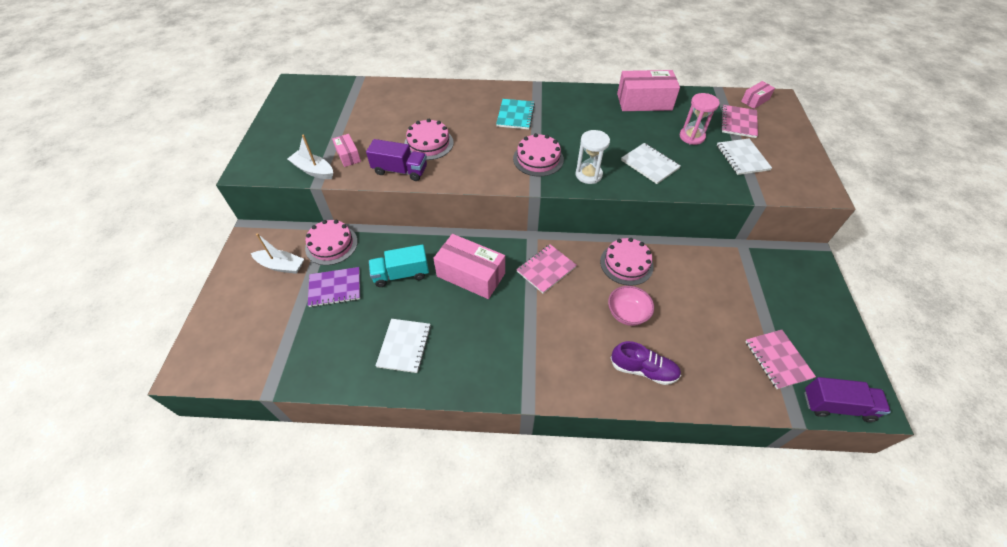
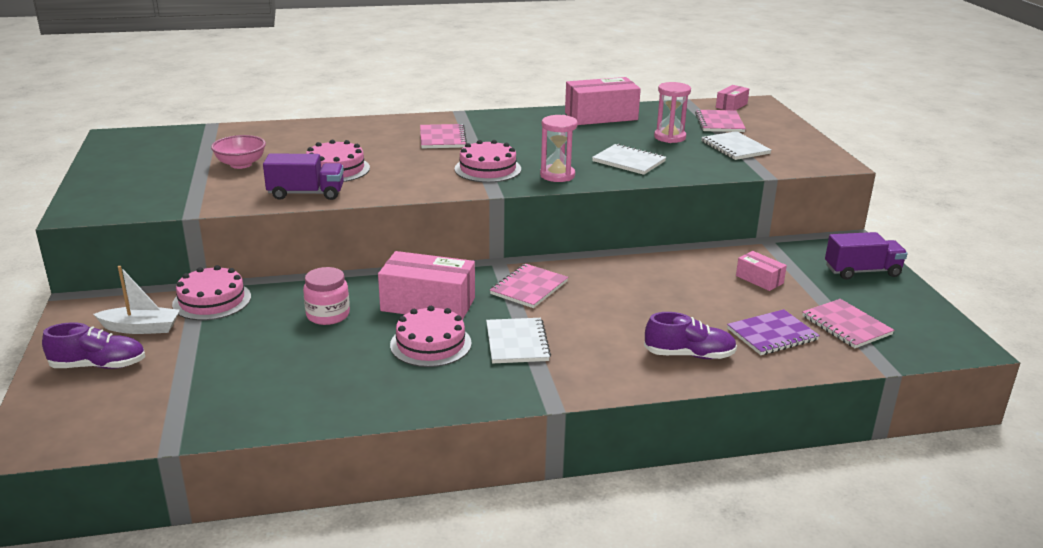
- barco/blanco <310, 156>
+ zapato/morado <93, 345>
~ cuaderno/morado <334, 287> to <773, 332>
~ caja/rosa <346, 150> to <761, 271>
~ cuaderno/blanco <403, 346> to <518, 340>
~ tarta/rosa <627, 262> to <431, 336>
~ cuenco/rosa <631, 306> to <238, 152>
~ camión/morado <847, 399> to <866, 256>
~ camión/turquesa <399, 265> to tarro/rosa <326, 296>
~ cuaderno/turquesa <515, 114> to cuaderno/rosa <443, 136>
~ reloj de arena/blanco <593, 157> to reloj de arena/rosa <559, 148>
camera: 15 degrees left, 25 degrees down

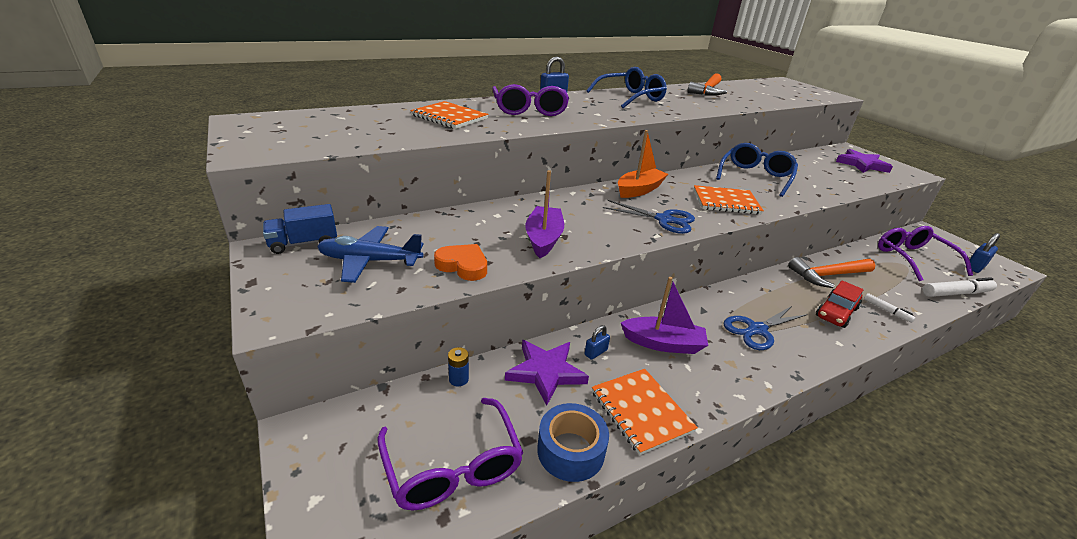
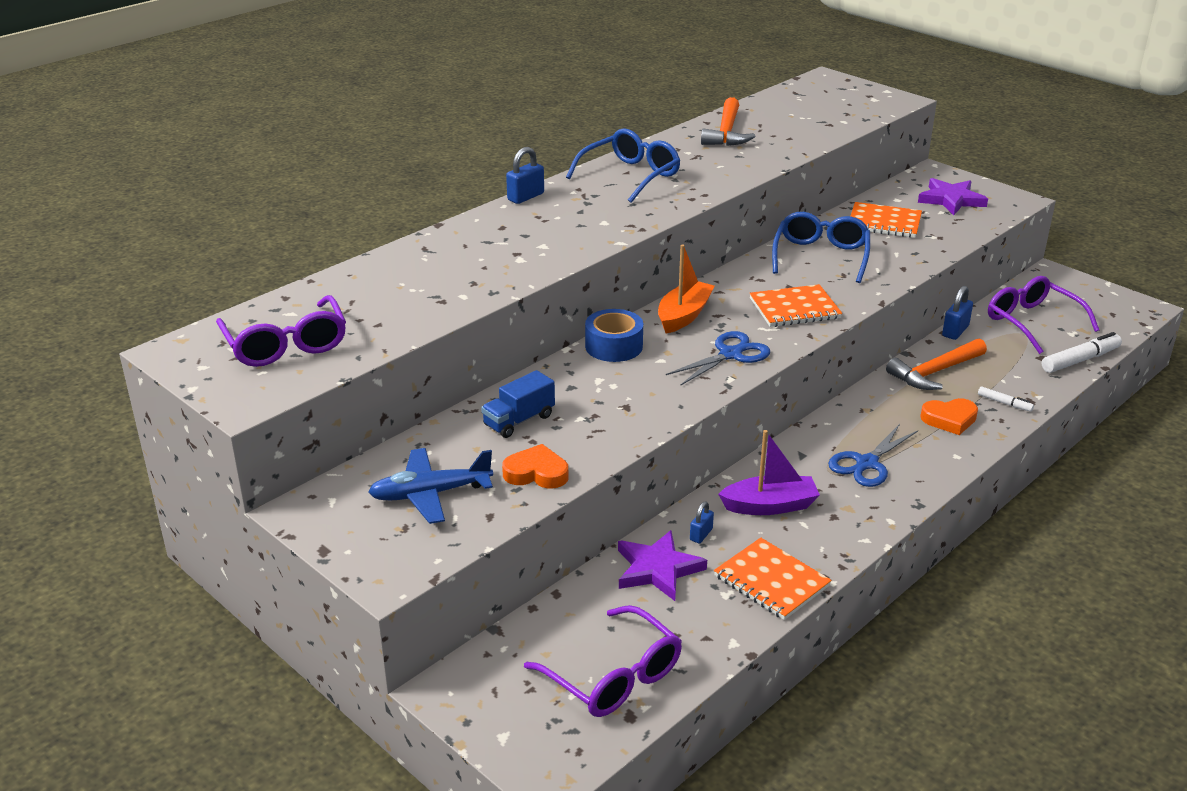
- pila/azul <458, 366>
- barco/morado <544, 214>
~ camión/azul <300, 229> to <518, 404>
~ cuaderno/naranja <449, 115> to <886, 220>
~ gafas/morado <530, 100> to <281, 331>
~ cinta adhesiva/azul <573, 442> to <614, 335>
~ candado/azul <982, 253> to <957, 313>
~ coche/rojo <840, 304> to corazón/naranja <949, 416>
~ tijeras/azul <649, 217> = <718, 358> 45 degrees counterclockwise
camera: 15 degrees left, 0 degrees up

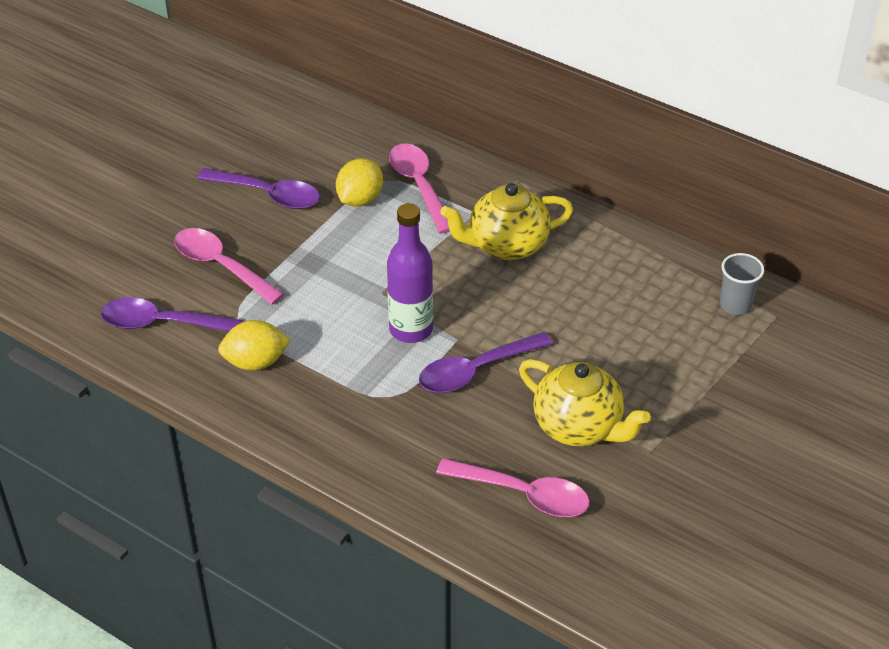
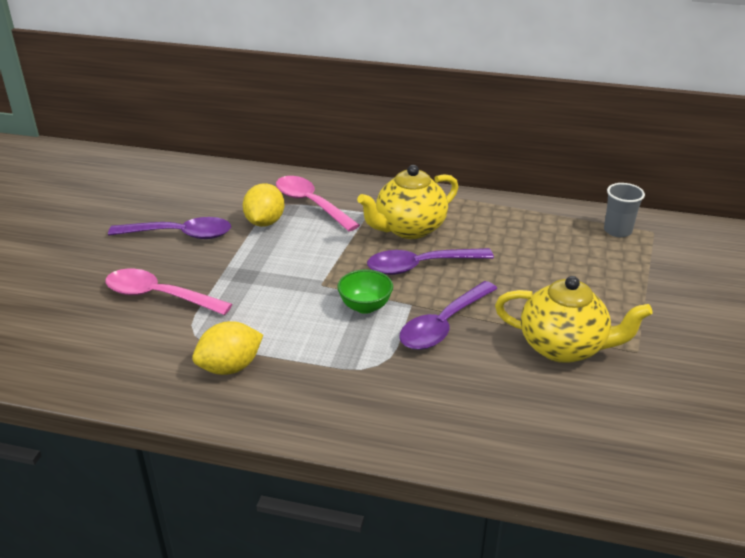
- cuchara/rosa <513, 487>
~ cuchara/morado <172, 315> to <430, 261>
~ botella/morado <410, 273> to cuenco/verde <365, 292>
camera: 20 degrees left, 10 degrees down

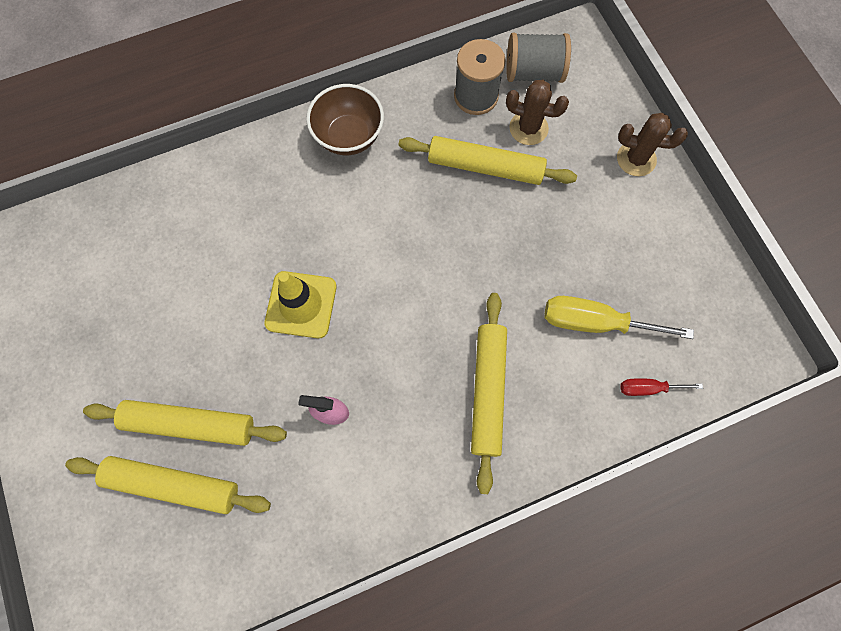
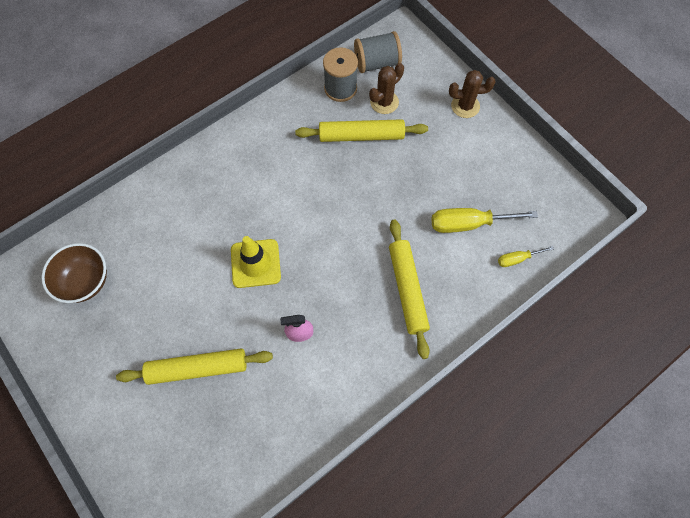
- rodillo/amarillo <168, 485>
~ cuenco/marrón <345, 119> to <74, 273>
~ destornillador/rojo <661, 387> to destornillador/amarillo <526, 256>
~ cactus/marrón <537, 112> = <386, 88> 45 degrees counterclockwise
camera: 15 degrees left, 5 degrees down

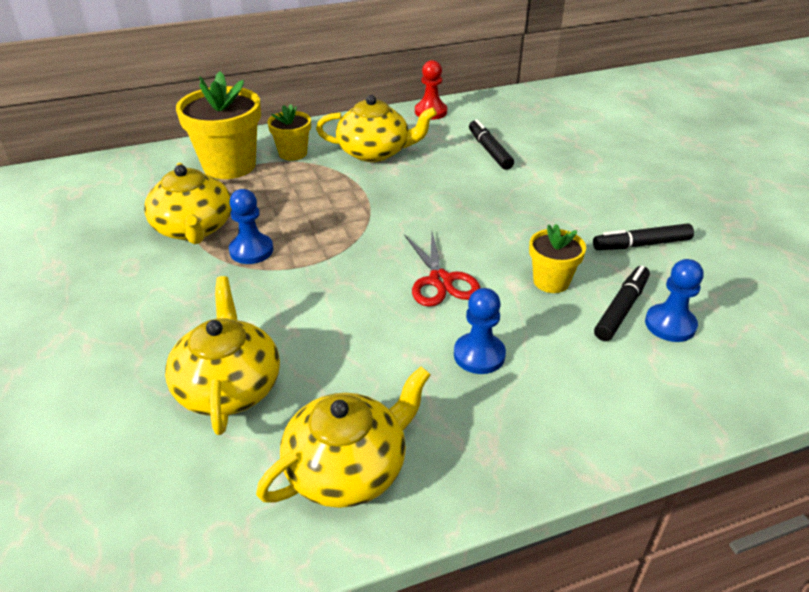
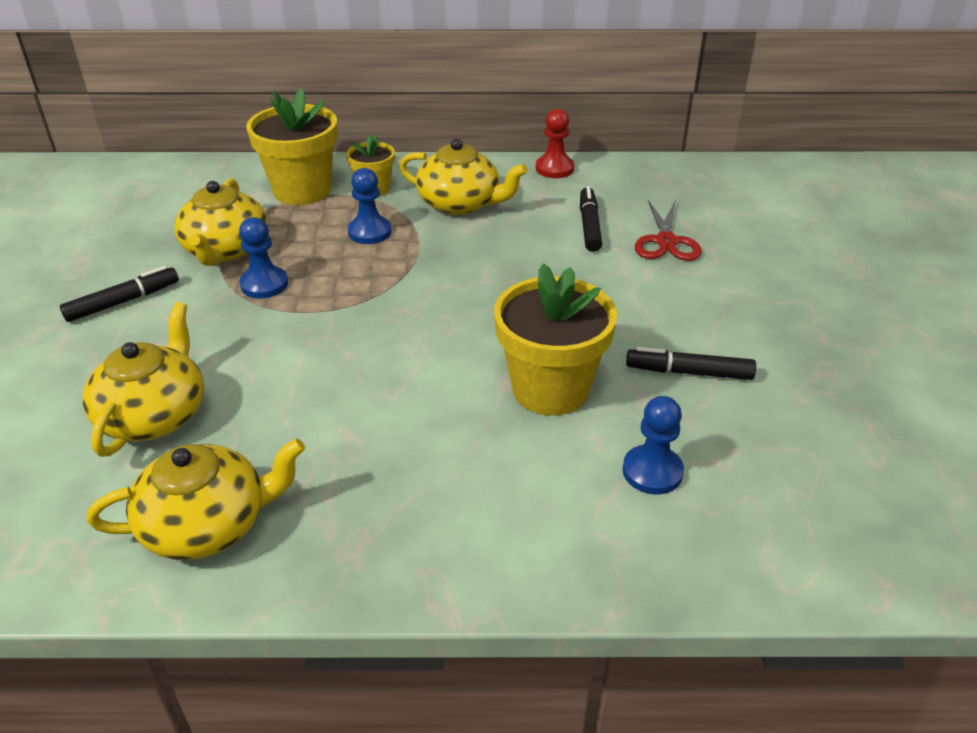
~ tijeras/rojo <442, 269> to <668, 230>
~ peón/azul <480, 331> to <369, 206>
~ rotulador/negro <622, 303> to <119, 294>
~ maceta/amarillo <557, 258> = <555, 339> x1.81
camera: 20 degrees right, 0 degrees up

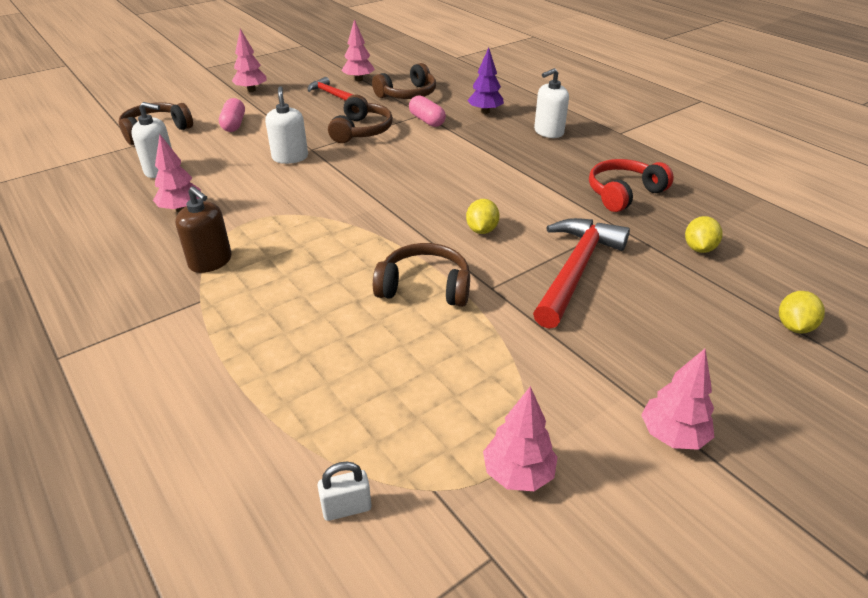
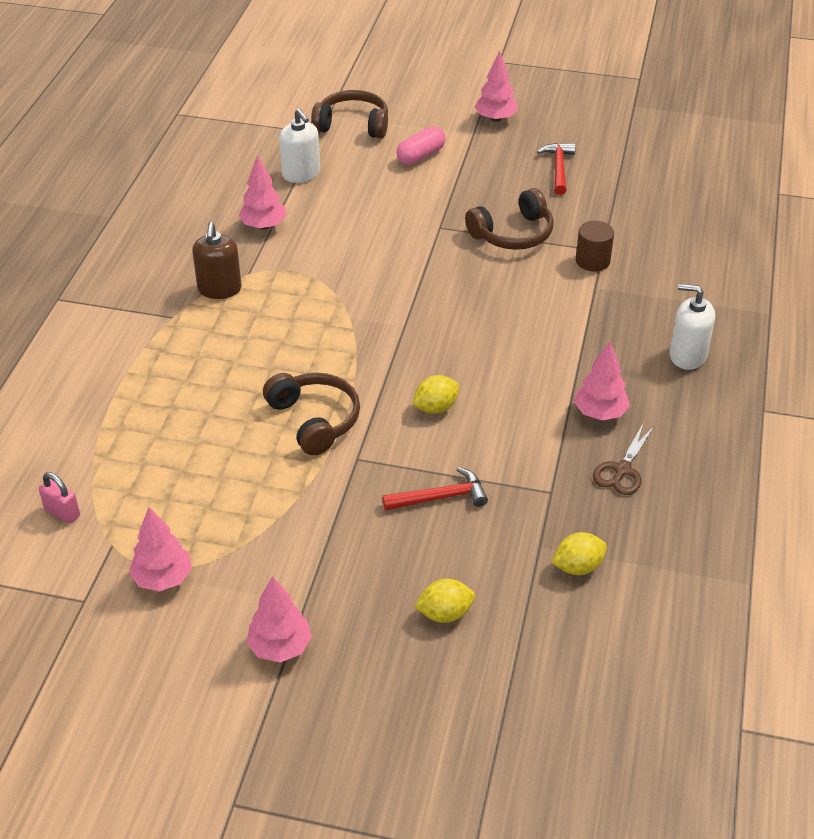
- dispensador de jabón/blanco <286, 125>
- auriculares/marrón <404, 81>
- árbol/morado <485, 81>
~ árbol/rosa <358, 50> to <602, 381>
~ limón/amarillo <802, 312> to <444, 601>
~ cápsula/rosa <427, 111> to cilindro/marrón <595, 246>
~ auriculares/rojo <631, 185> to tijeras/marrón <623, 459>
~ candado/blanco <344, 491> to candado/rosa <59, 498>
~ martillo/rojo <581, 273> = <435, 489> x0.55
camera: 50 degrees right, 5 degrees up

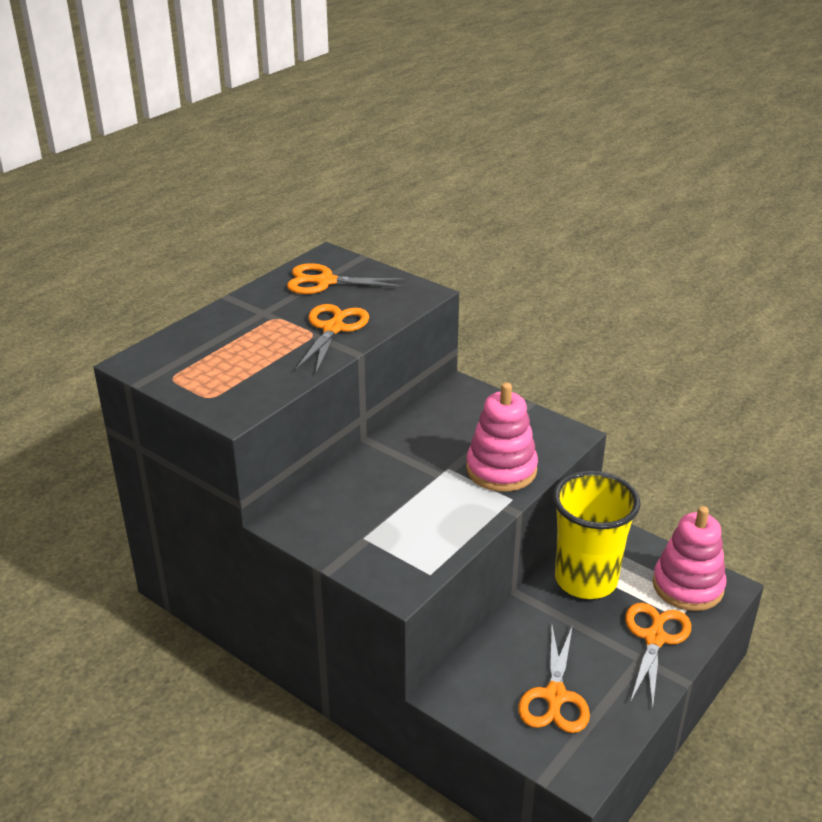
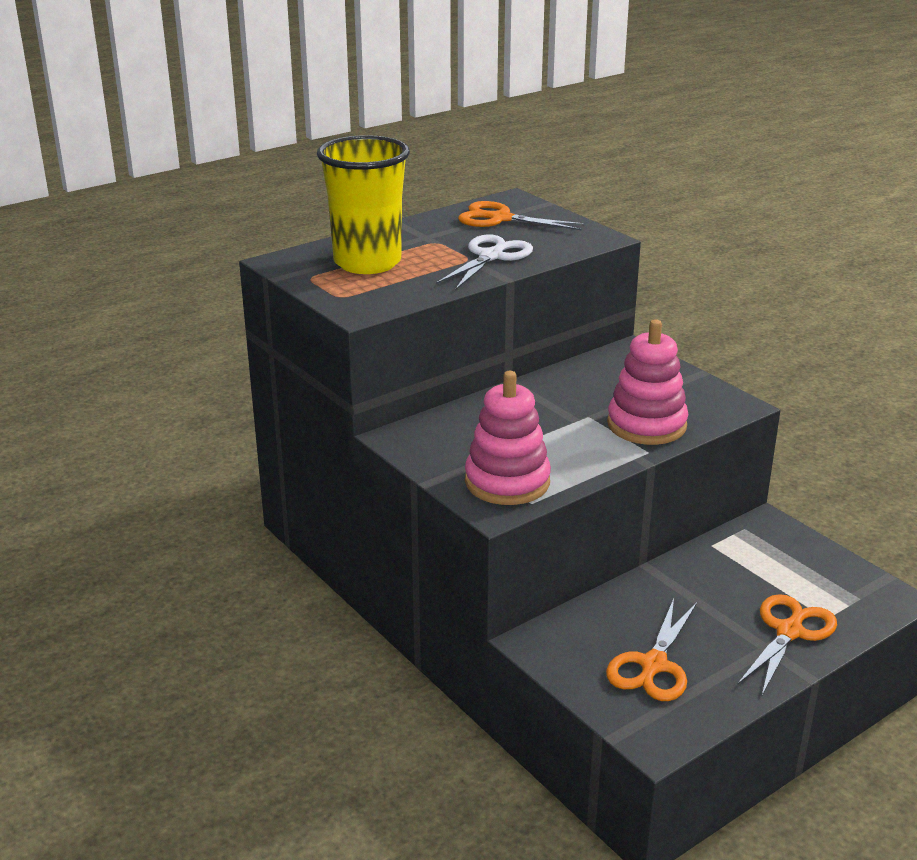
~ vaso/amarillo <596, 535> to <363, 204>
~ juguete apilable/rosa <689, 558> to <508, 438>
~ tijeras/naranja <332, 338> to tijeras/blanco <484, 262>
camera: 15 degrees right, 5 degrees down

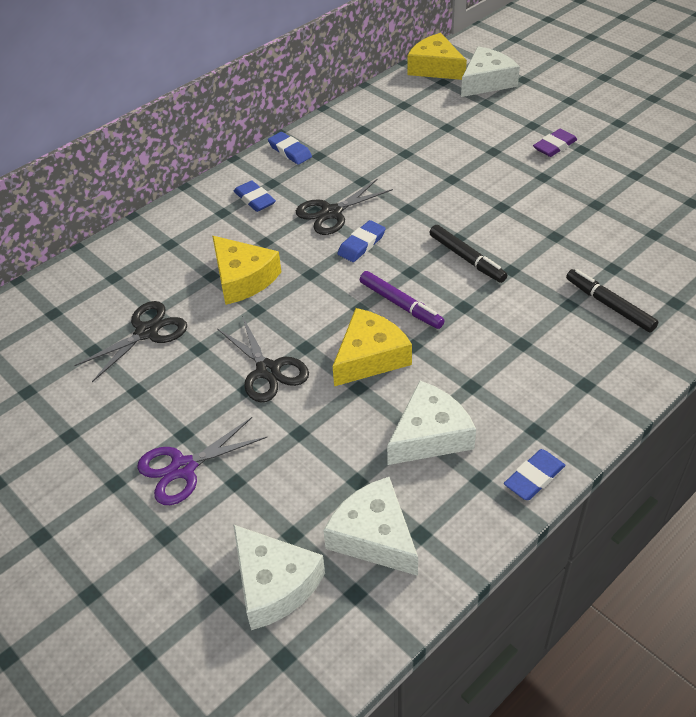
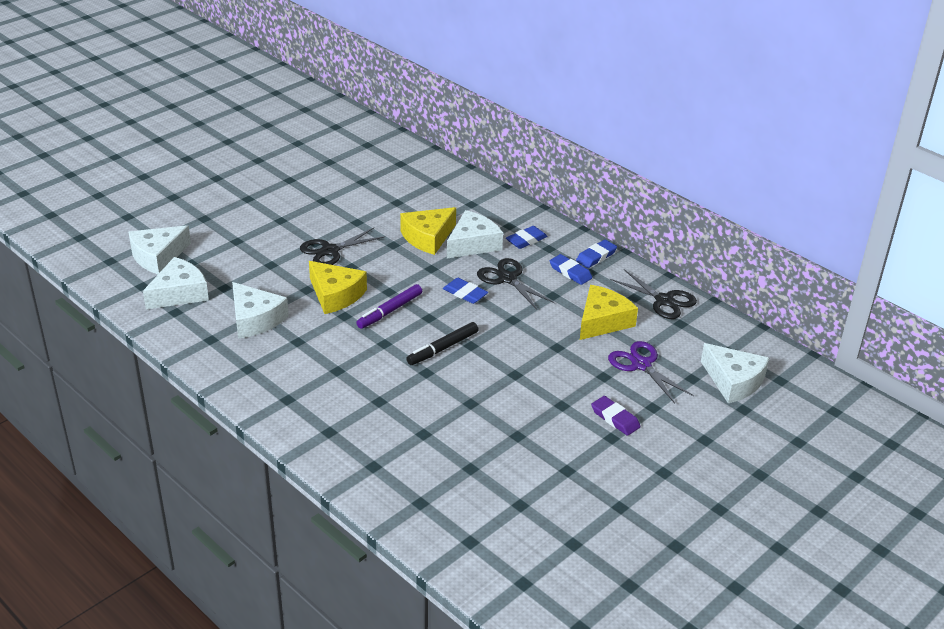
- rotulador/negro <612, 300>
+ queso/blanco <475, 234>
~ tijeras/negro <130, 341> to <653, 294>
~ tijeras/morado <202, 461> to <651, 372>
~ queso/amarillo <437, 56> to <609, 312>
~ goma de borrar/azul <534, 474> to <571, 269>
camera: 85 degrees right, 10 degrees down

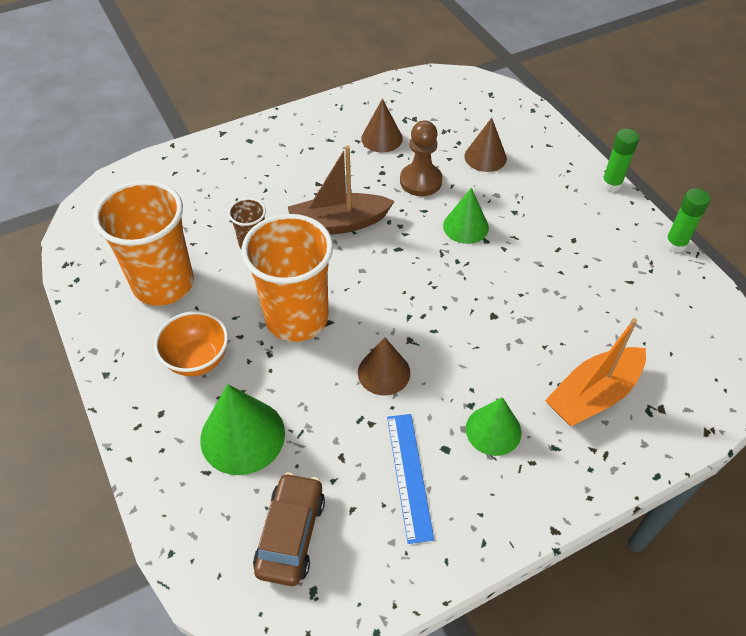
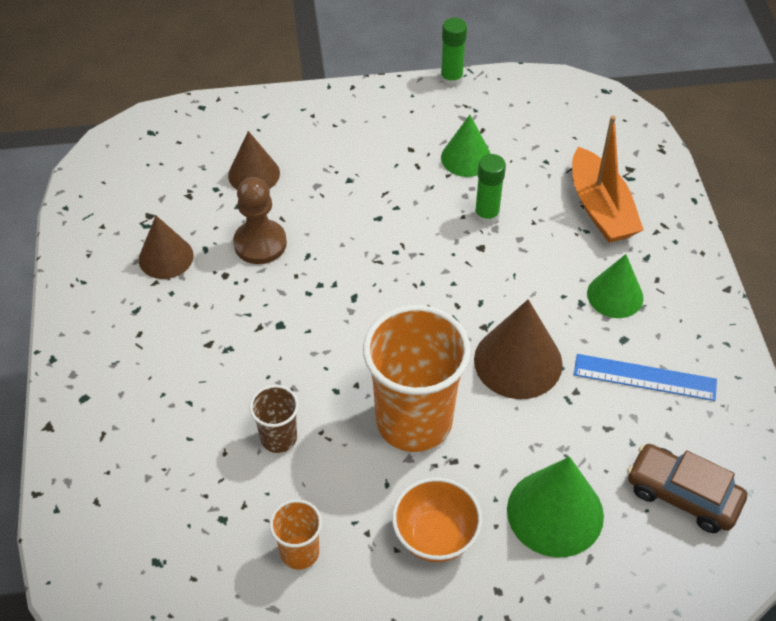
- barco/marrón <341, 190>
~ cono/verde <466, 216> to <466, 146>
~ barra de pegamento/verde <620, 160> to <490, 189>
~ vaso/naranja <143, 243> = <295, 534> x0.48
~ cono/marrón <384, 366> = <518, 349> x1.51
camera: 70 degrees left, 0 degrees up

